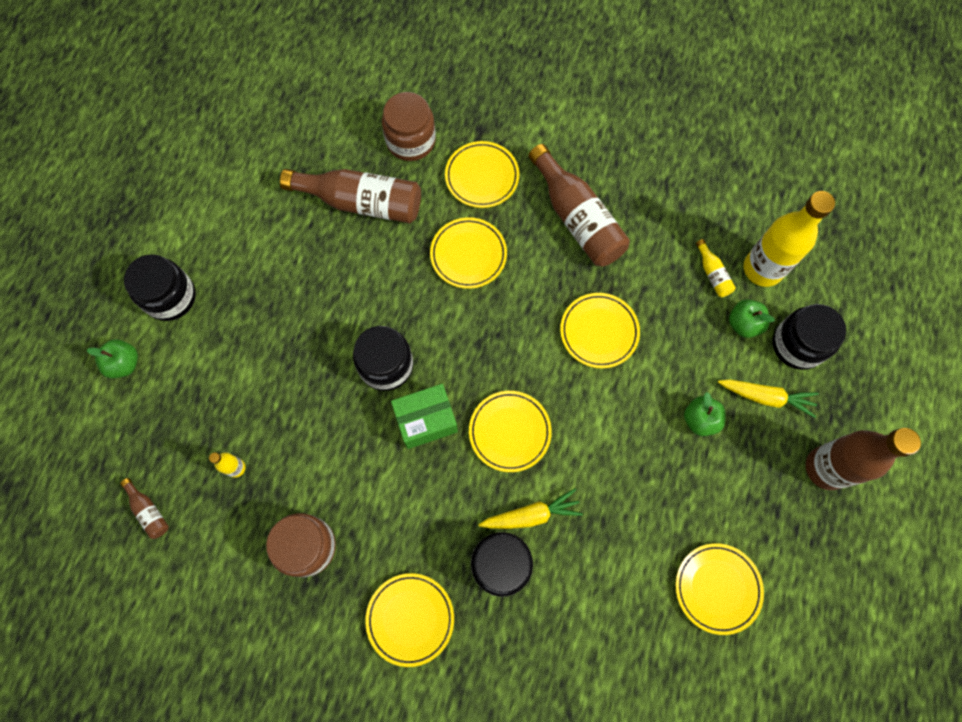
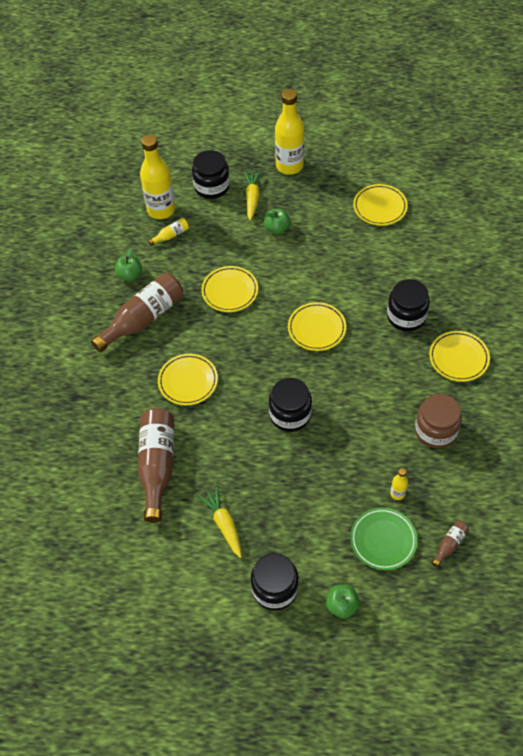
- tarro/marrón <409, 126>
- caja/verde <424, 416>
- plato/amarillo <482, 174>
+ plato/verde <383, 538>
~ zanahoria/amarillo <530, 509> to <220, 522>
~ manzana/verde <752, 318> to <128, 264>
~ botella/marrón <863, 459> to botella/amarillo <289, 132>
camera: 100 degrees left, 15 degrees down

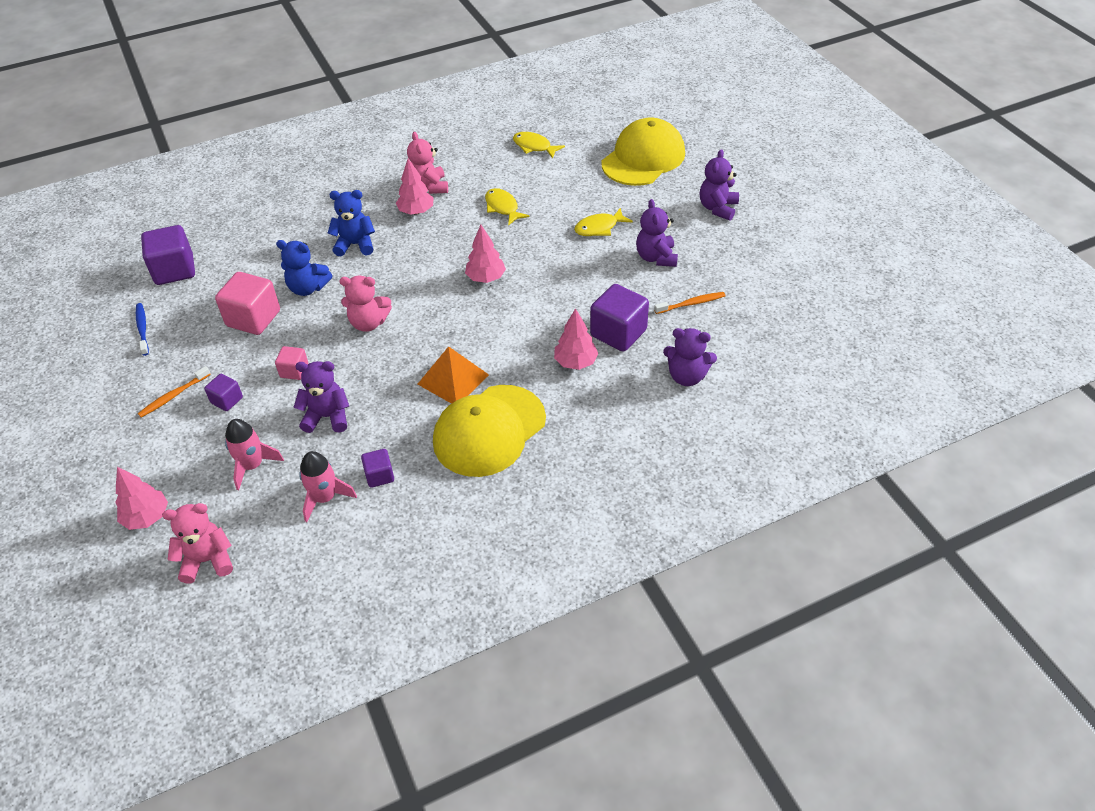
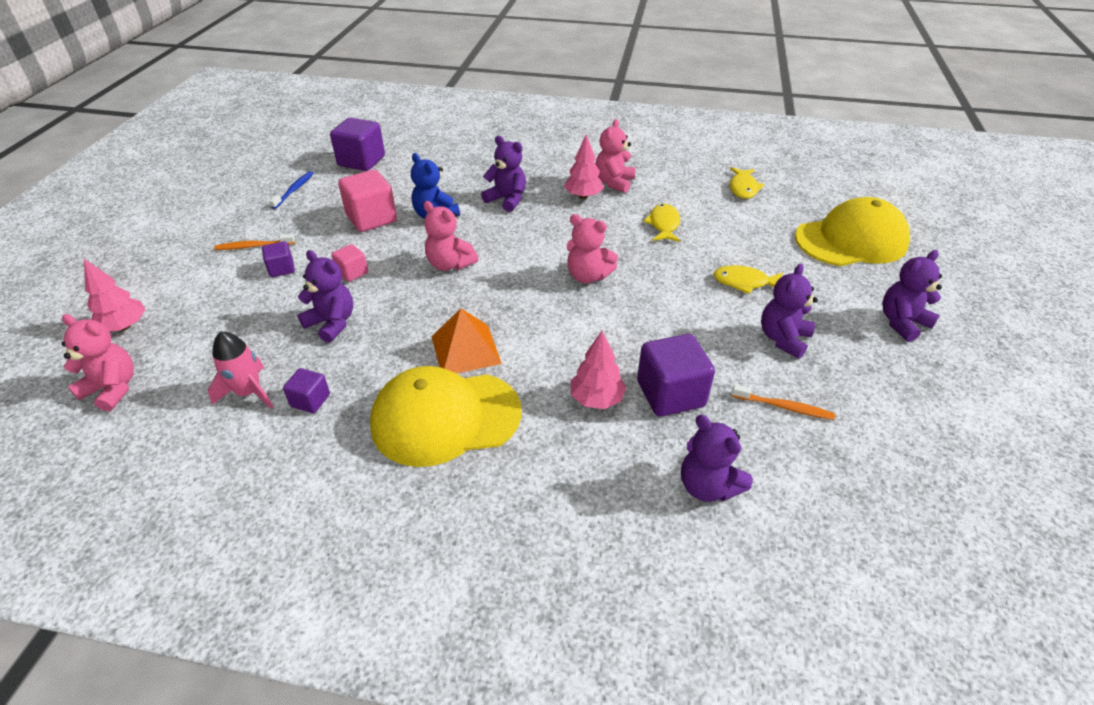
- cohete/rosa <254, 454>
~ árbol/rosa <485, 254> to osito/rosa <592, 248>
~ osito/azul <351, 223> to osito/morado <503, 174>
~ pez/amarillo <539, 145> = <747, 183> 150 degrees counterclockwise
camera: 35 degrees right, 5 degrees down

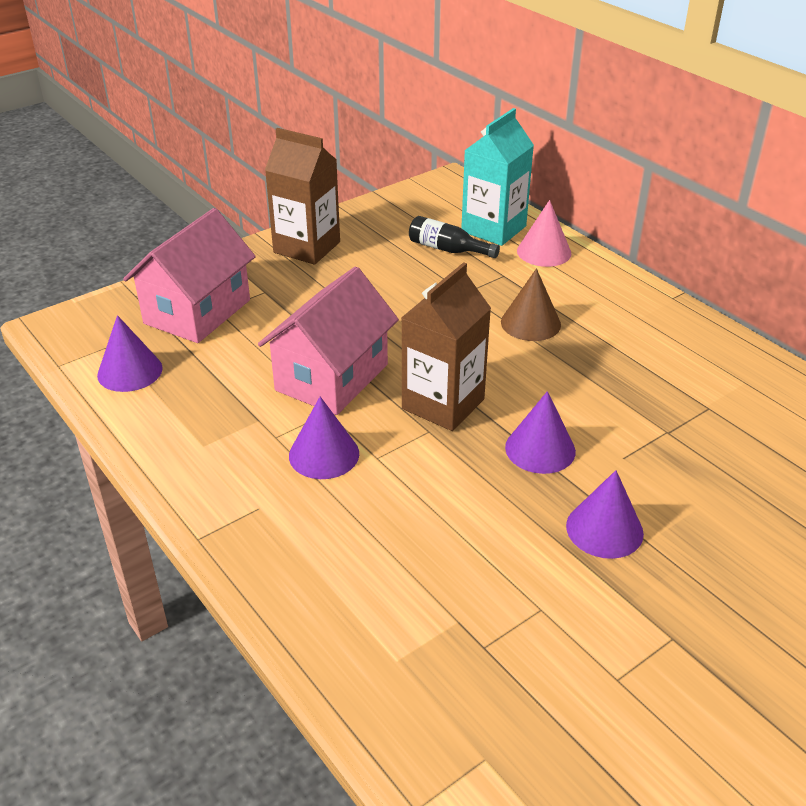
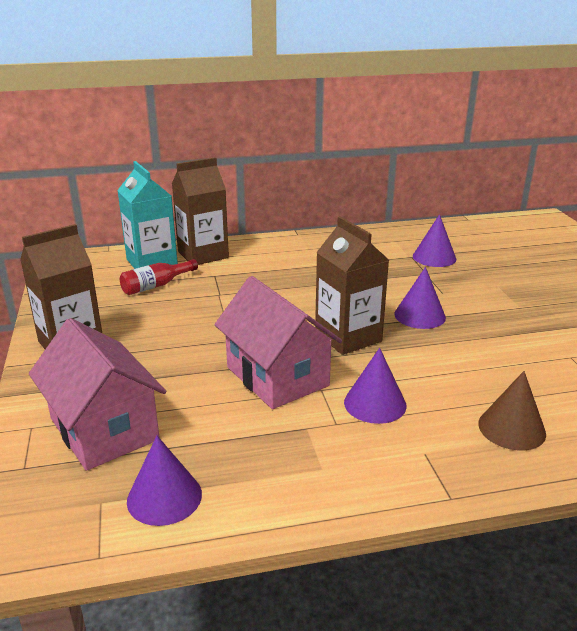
~ cono/marrón <531, 304> to <512, 410>
~ cono/morado <605, 514> to <434, 240>
~ cono/rosa <544, 233> to cartón de leche/marrón <200, 211>
~ botella/negro <454, 237> to botella/rojo <159, 277>
camera: 65 degrees left, 10 degrees down

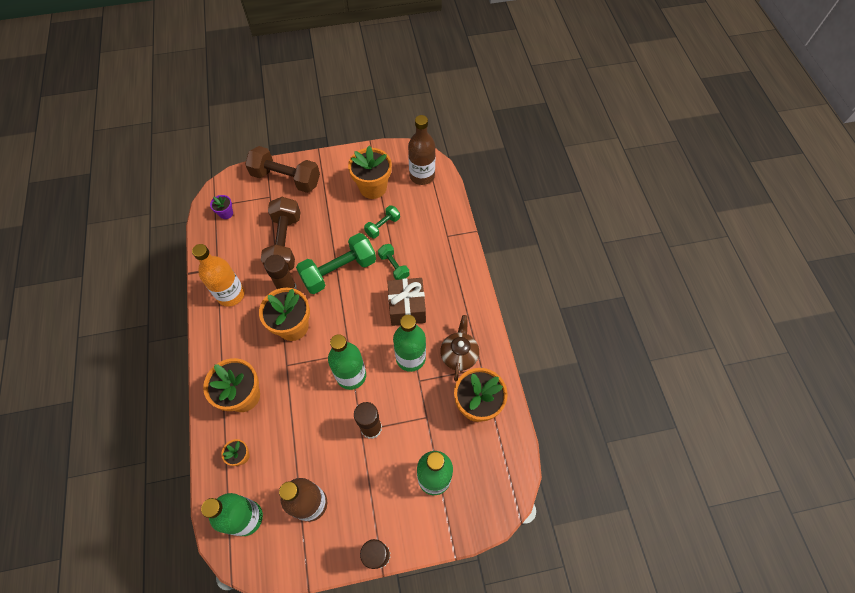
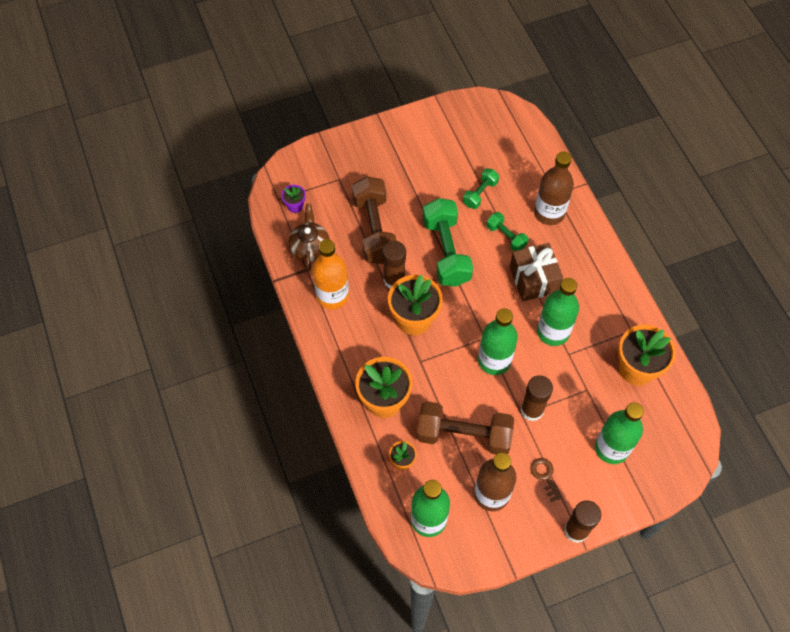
- maceta/naranja <370, 172>
+ llave/marrón <546, 480>
~ mancuerna/marrón <282, 169> to <465, 427>
~ botella/marrón <421, 150> to <554, 188>
~ tetera/marrón <459, 348> to <309, 237>
~ mancuerna/verde <336, 263> = <448, 242> 60 degrees counterclockwise
camera: 10 degrees left, 0 degrees up

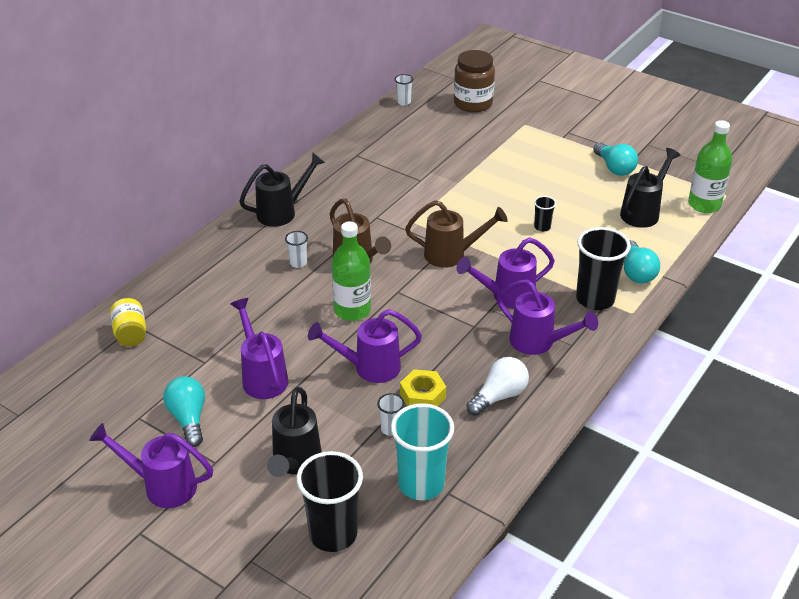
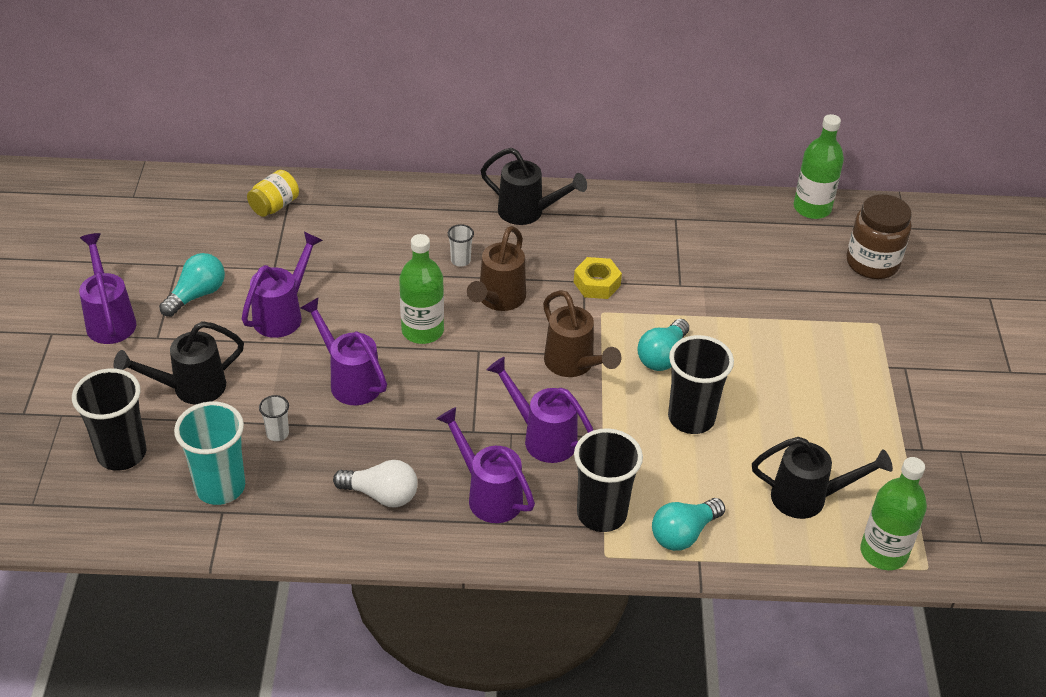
~ tuerca/amarillo <423, 387> to <598, 278>
~ bombilla/turquesa <615, 159> to <663, 345>
~ vaso/blanco <404, 89> to botella/verde <819, 166>
~ regadera/morado <547, 317> = <486, 465> 135 degrees clockwise
~ vaso/negro <545, 214> = <701, 384> x2.15
camera: 55 degrees right, 5 degrees up

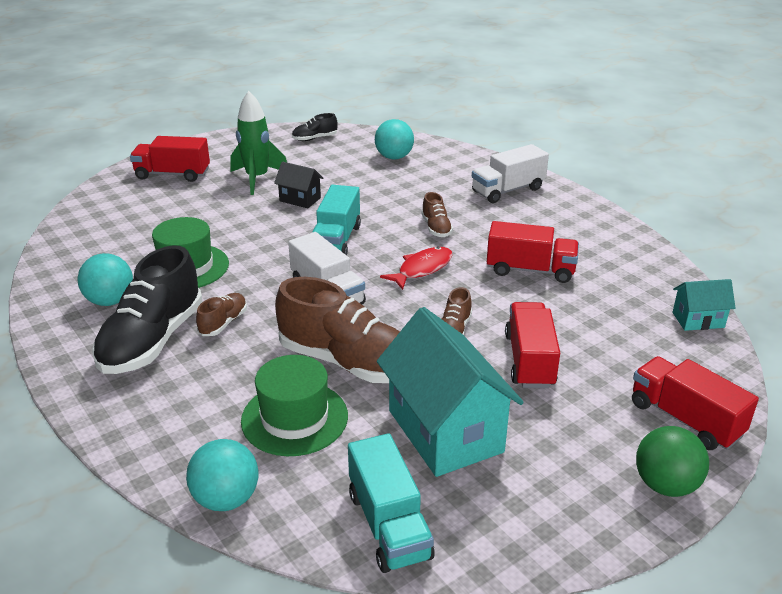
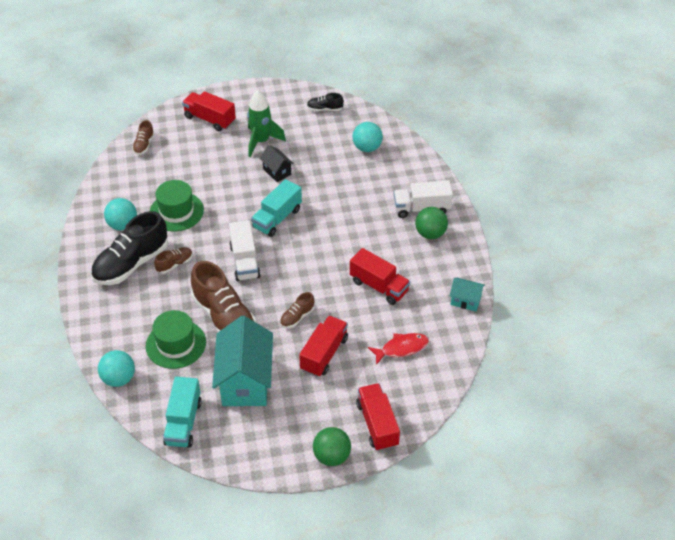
+ pelota/verde <431, 223>
~ pez/rojo <416, 268> to <398, 349>
~ zapato/marrón <437, 214> to <143, 137>
~ casa/turquesa <703, 305> to <467, 294>
camera: 25 degrees right, 15 degrees up

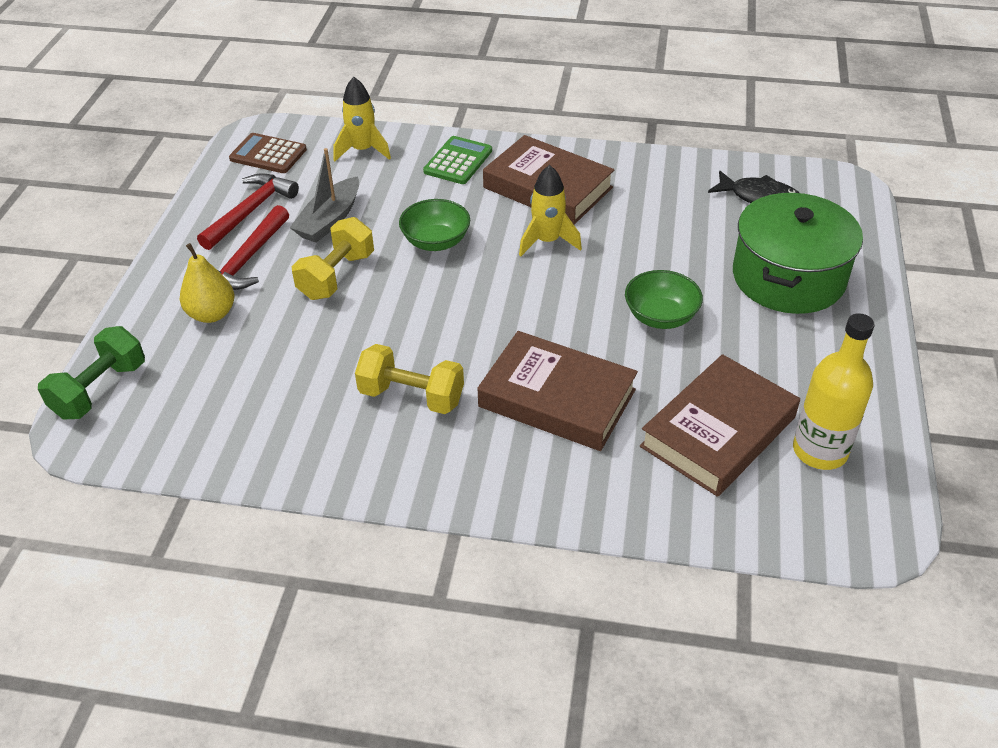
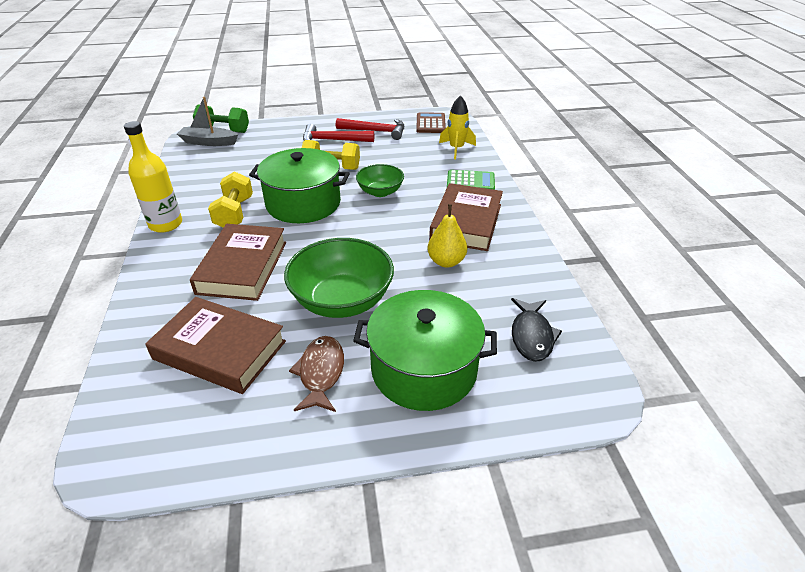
- cohete/amarillo <550, 210>
+ olla/verde <299, 185>
+ pez/marrón <316, 374>
~ pera/amarillo <207, 283> to <447, 236>
~ barco/gris <324, 195> to <207, 121>
~ botella/amarillo <834, 391> to <153, 177>
~ cuenco/verde <664, 299> = <339, 278> x1.72
camera: 70 degrees right, 5 degrees down

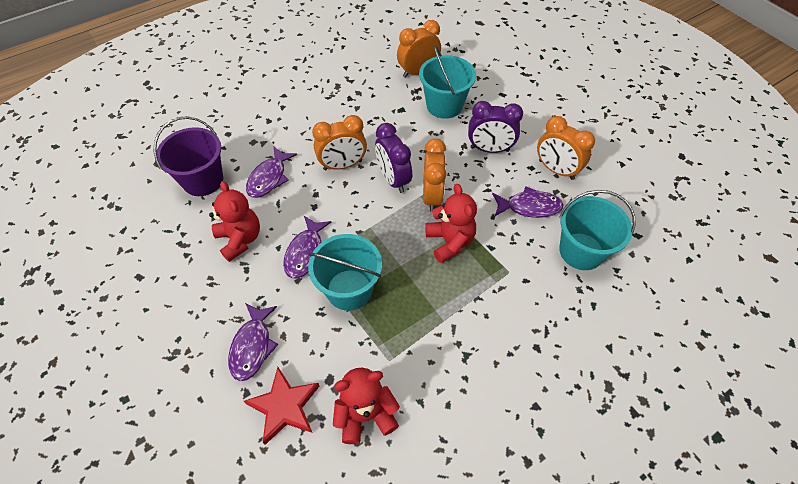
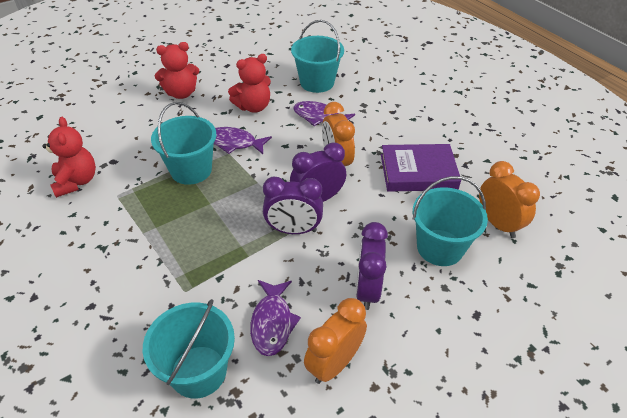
- pez/morado <253, 342>
- estrella/rojo <282, 406>
+ libro/morado <421, 167>
~ osito/rojo <451, 223> to <177, 70>
~ balde/morado <188, 156> to balde/turquesa <317, 56>
~ despertador/naranja <434, 175> to despertador/morado <293, 205>
camera: 90 degrees right, 10 degrees down

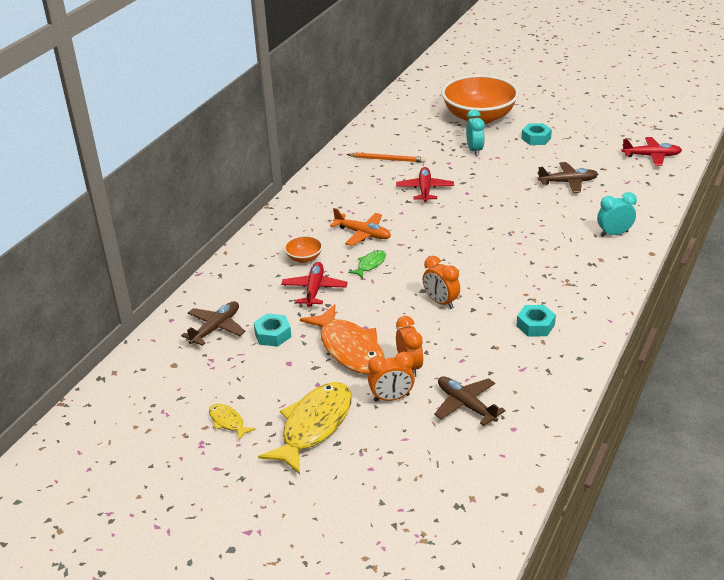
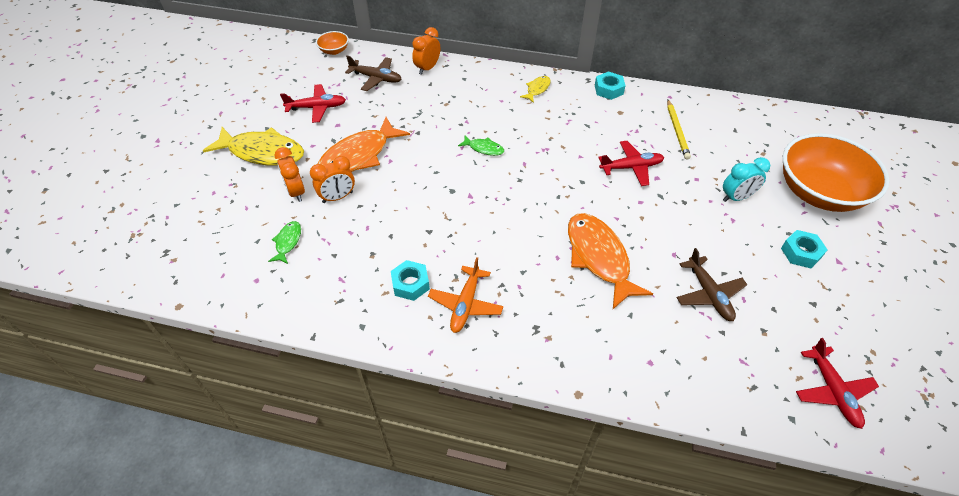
- despertador/turquesa <617, 214>
+ pez/naranja <610, 261>
~ pez/amarillo <232, 422> to <535, 89>
~ tuerca/turquesa <272, 330> to <610, 85>
~ avión/rojo <314, 284> to <313, 103>
~ cuenco/naranja <303, 249> to <332, 43>
~ avión/naranja <360, 227> to <465, 295>
~ despertador/naranja <441, 282> to <426, 51>
~ avión/marrón <469, 401> to pez/verde <284, 242>
~ lápiz/naranja <386, 157> to lápiz/amarillo <679, 130>
camera: 75 degrees right, 15 degrees up

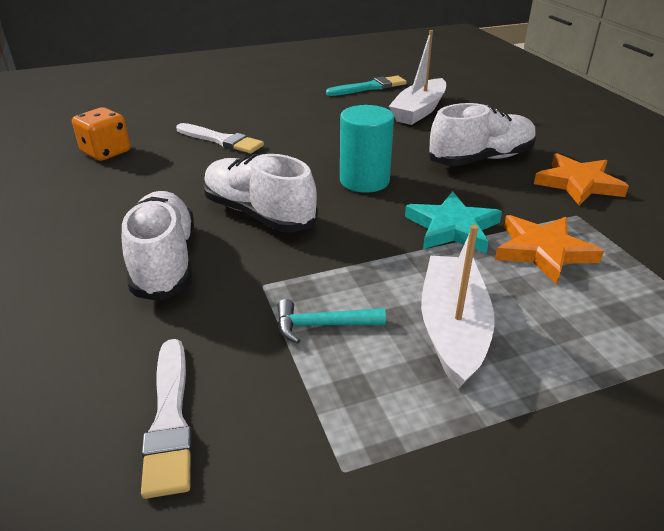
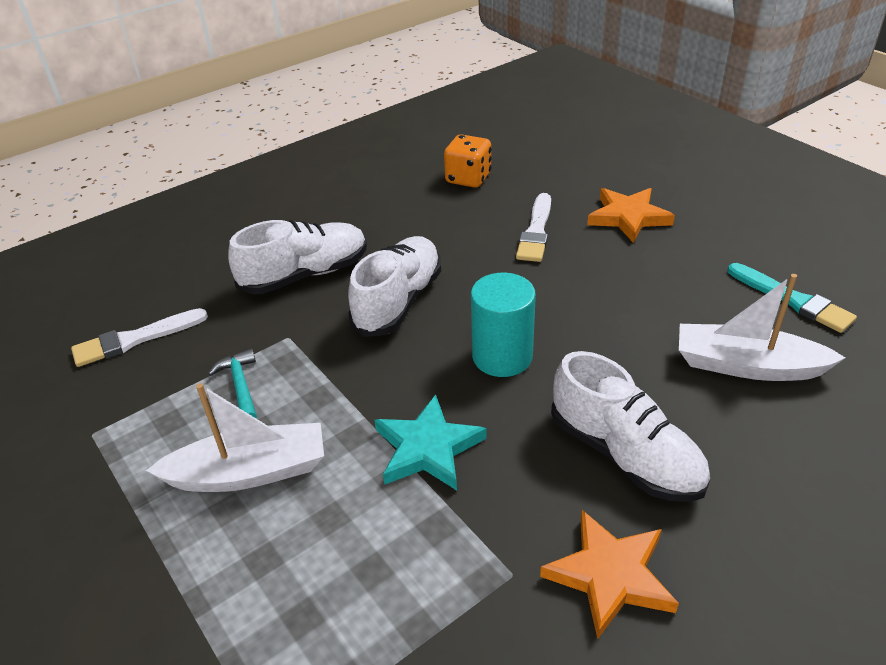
~ estrella/naranja <549, 250> to <631, 215>
camera: 75 degrees right, 5 degrees up

